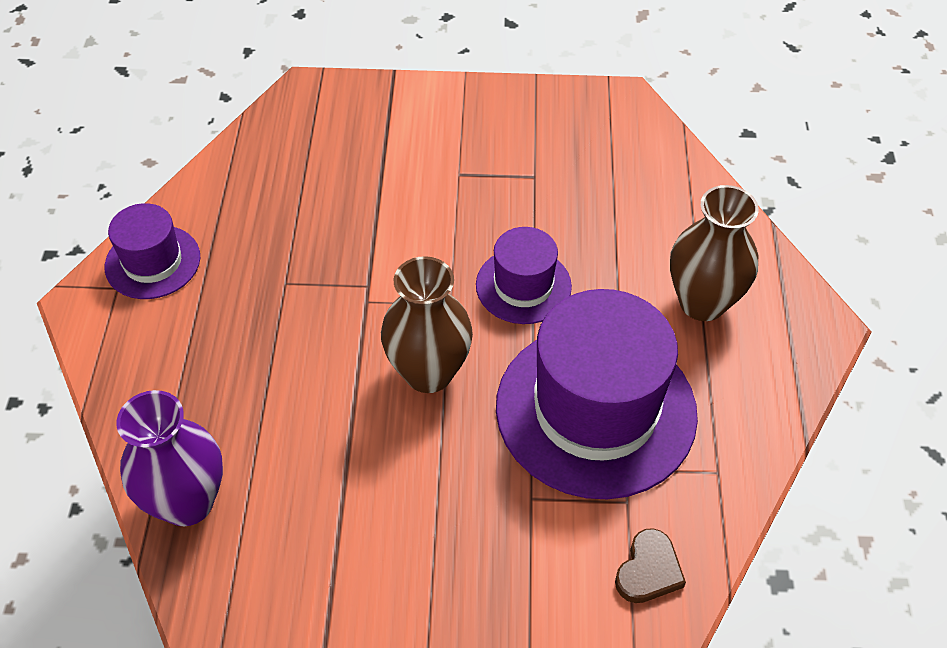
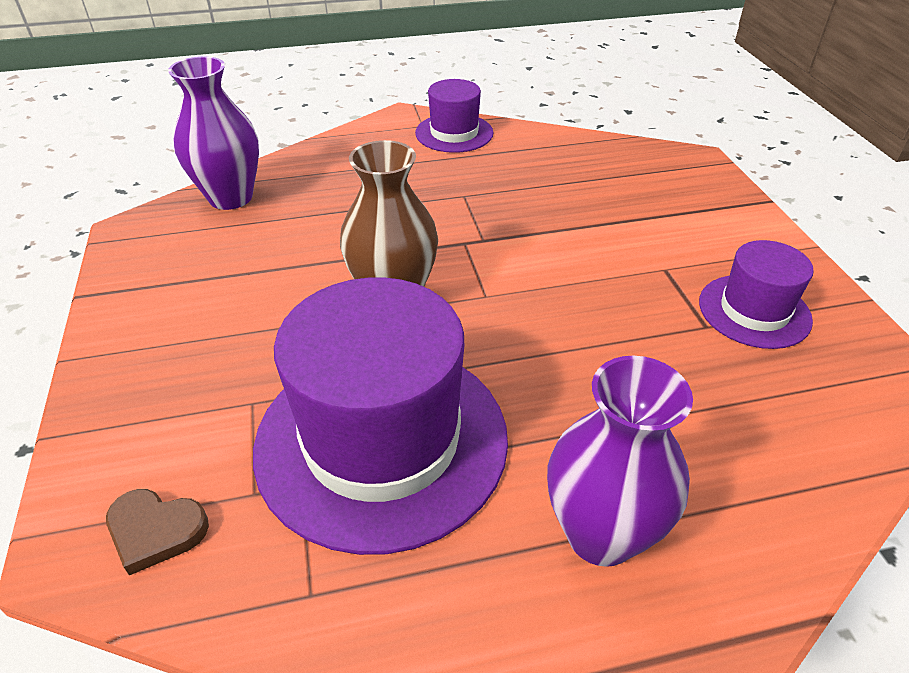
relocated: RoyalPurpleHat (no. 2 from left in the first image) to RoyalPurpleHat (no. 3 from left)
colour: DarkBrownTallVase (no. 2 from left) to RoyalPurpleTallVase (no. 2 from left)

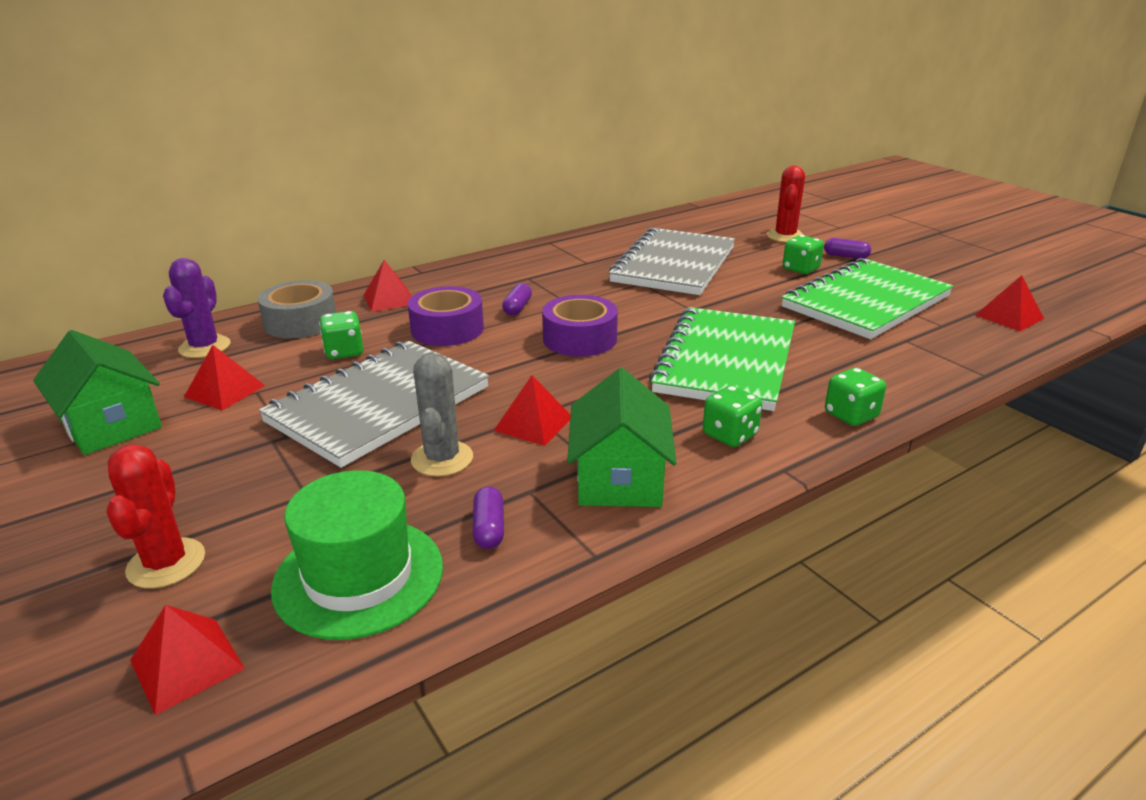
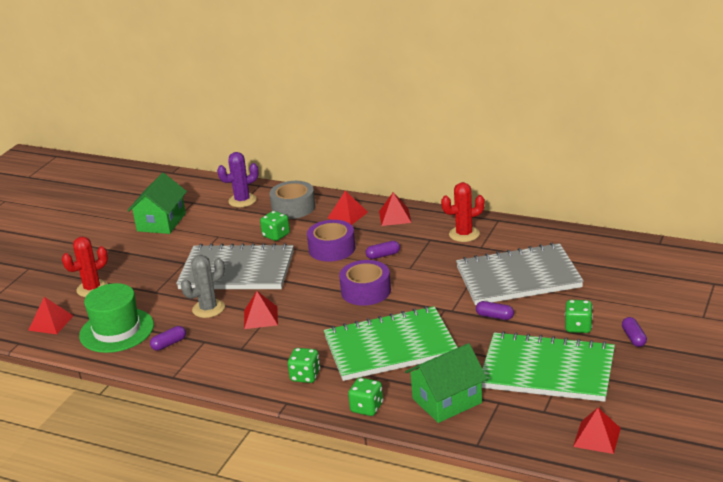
appeared: RoyalPurpleCapsule (no. 3 from left)
relocated: ScarletPyramid (no. 2 from left in the first image) to ScarletPyramid (no. 4 from left); GreenHouse (no. 2 from left); ScarletSaguaroCactus (no. 2 from left)

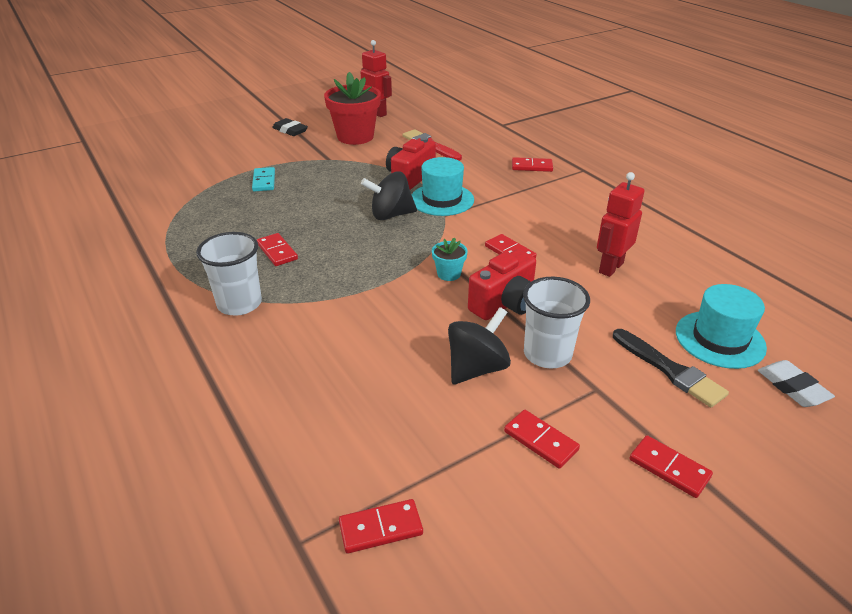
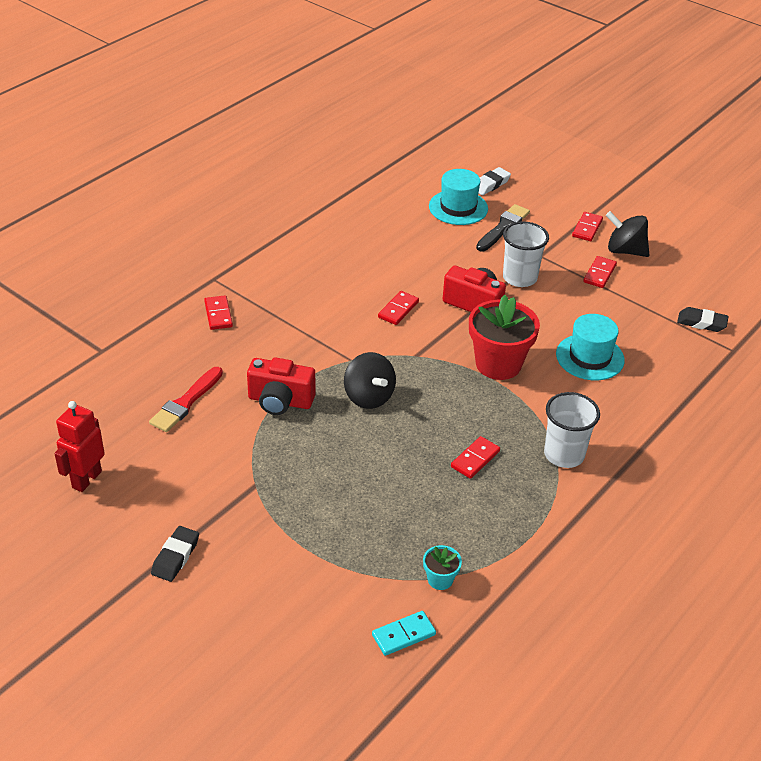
missing: ScarletToyRobot (no. 2 from left)
relocated: AquaDomino; ScarletPlantPot; AquaHat (no. 1 from left in the first image) to AquaHat (no. 2 from left); AquaPlantPot; JetBlackWhirligig (no. 2 from left)
exchanged: ScarletDomino (no. 2 from left) to JetBlackPencilEraser (no. 2 from left)

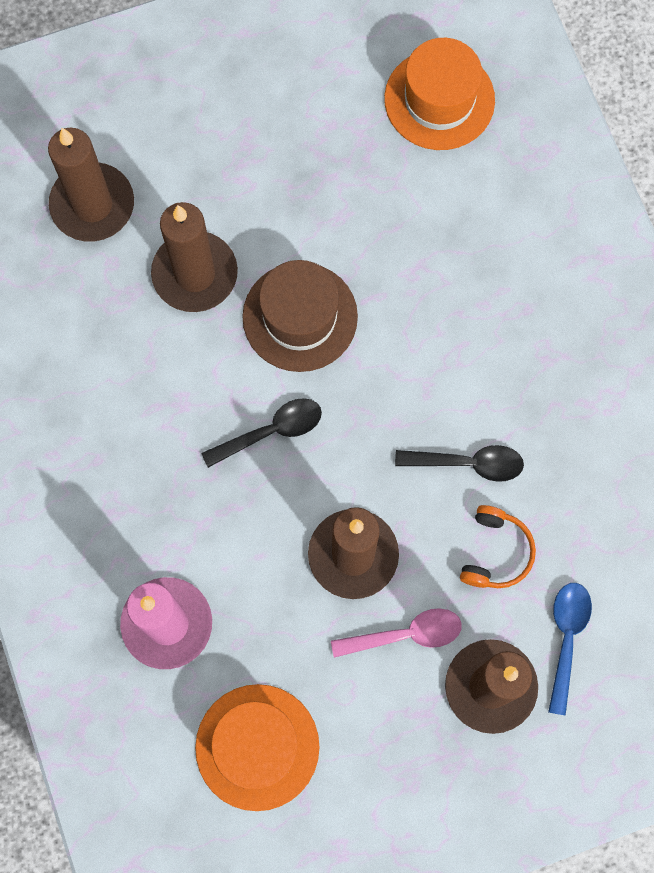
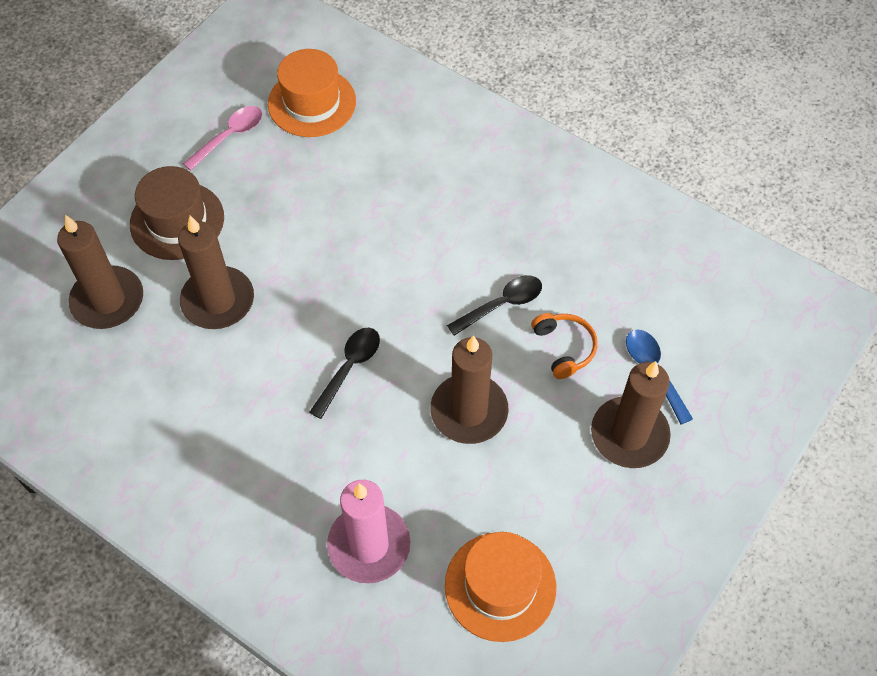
relocated: DarkBrownHat; RosePinkSpoon

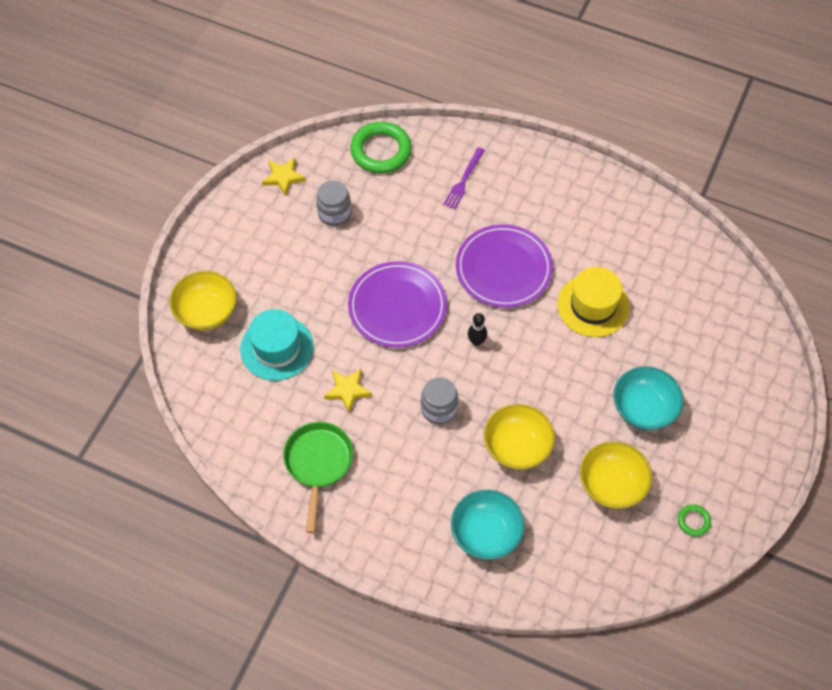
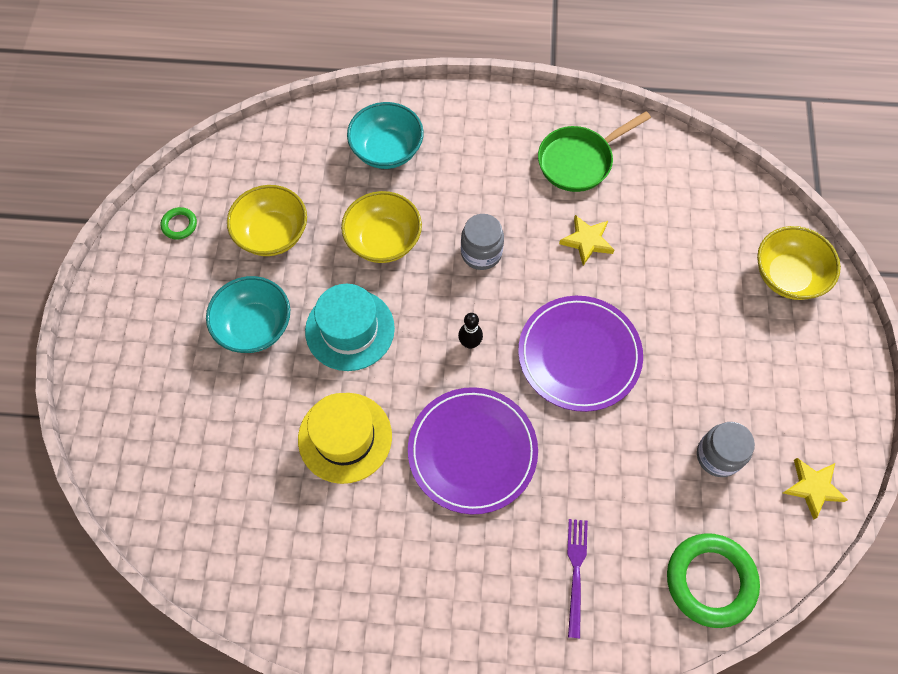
relocated: AquaHat
spun: GreenFryingPan 75 degrees clockwise

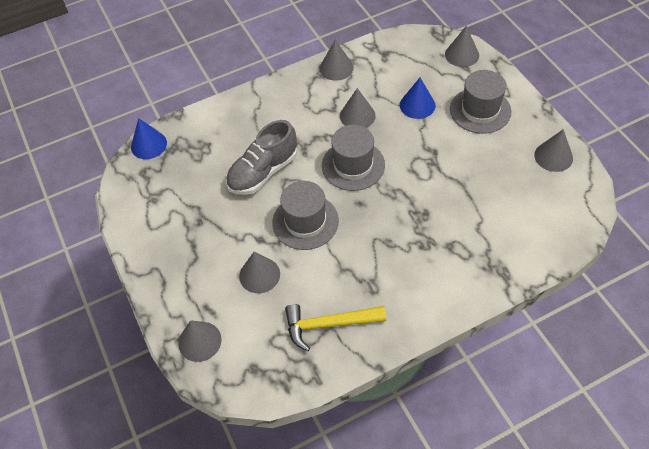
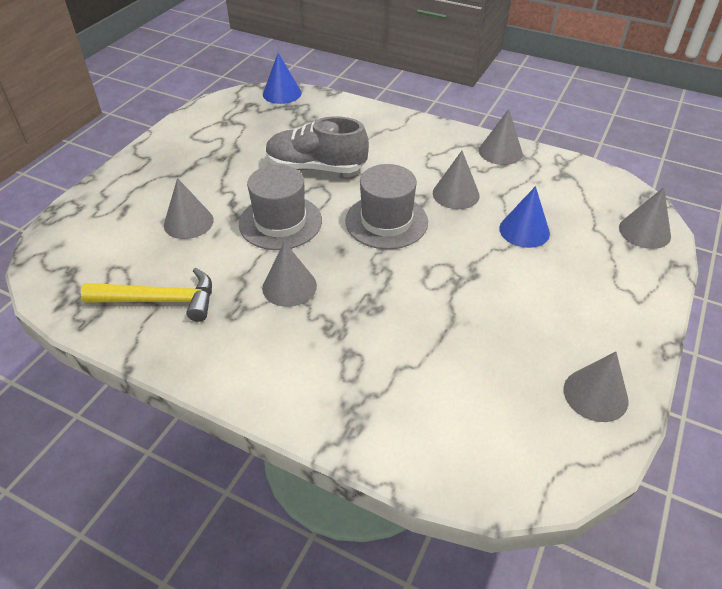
missing: GrayHat (no. 3 from left)
relocated: GrayCone (no. 1 from left in the first image) to GrayCone (no. 2 from left)
spun: GoldenHammer 135 degrees clockwise

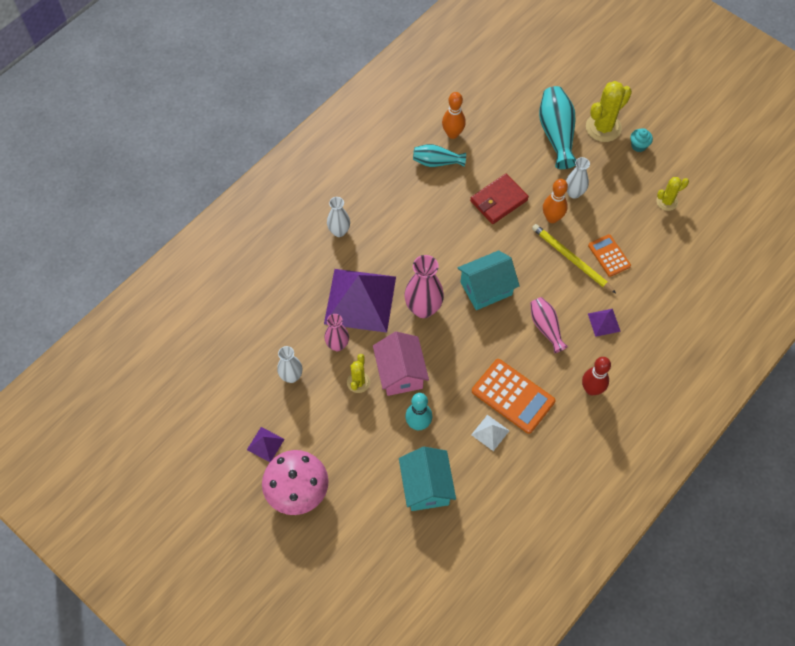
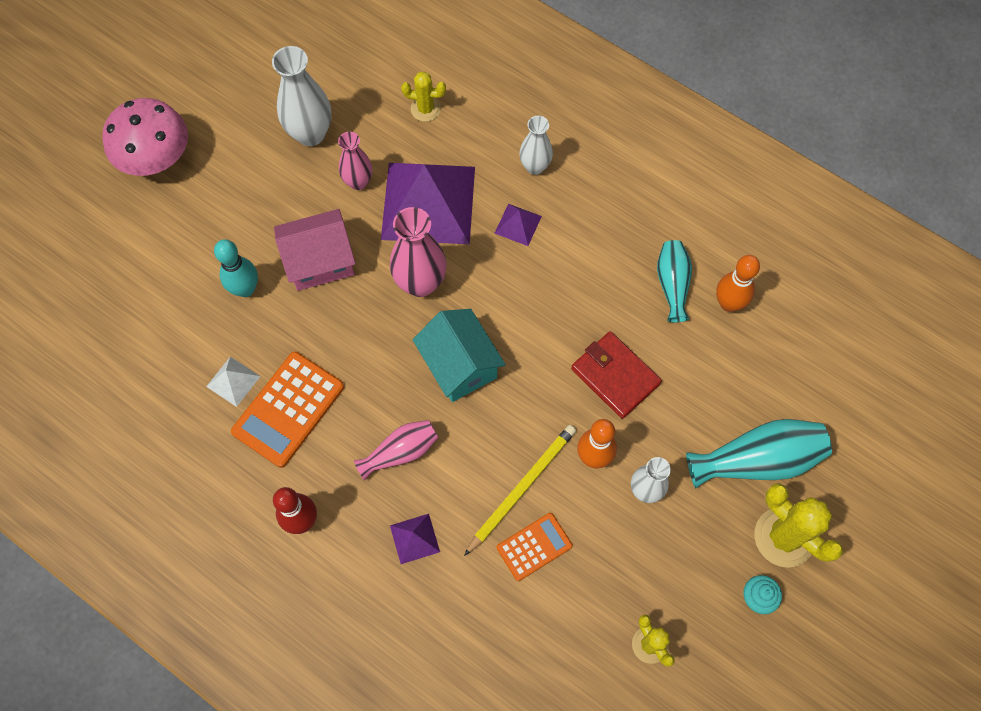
missing: AquaHouse (no. 1 from left)
relocated: RoyalPurplePyramid (no. 1 from left in the first image) to RoyalPurplePyramid (no. 3 from left); GoldenSaguaroCactus (no. 1 from left)
size: PureWhiteTallVase (no. 1 from left) x1.60

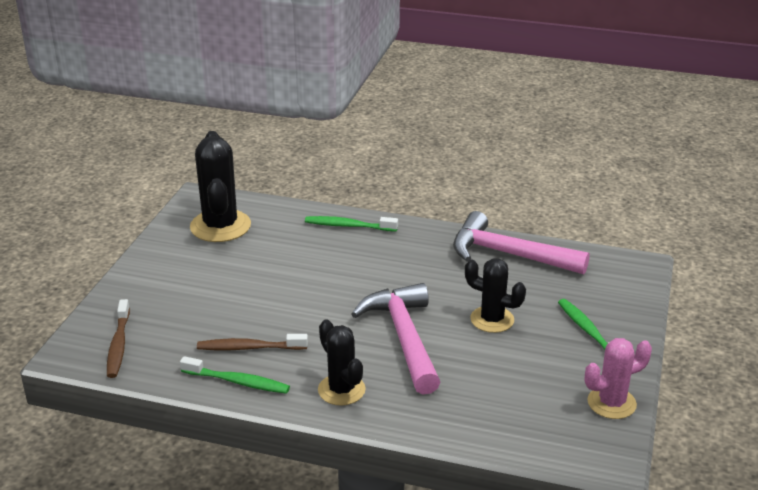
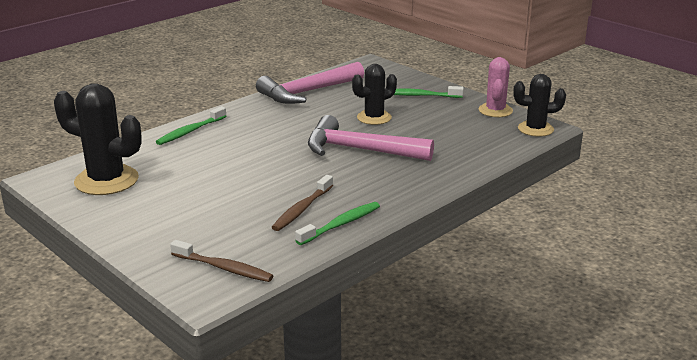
relocated: JetBlackSaguaroCactus (no. 2 from left in the first image) to JetBlackSaguaroCactus (no. 3 from left)

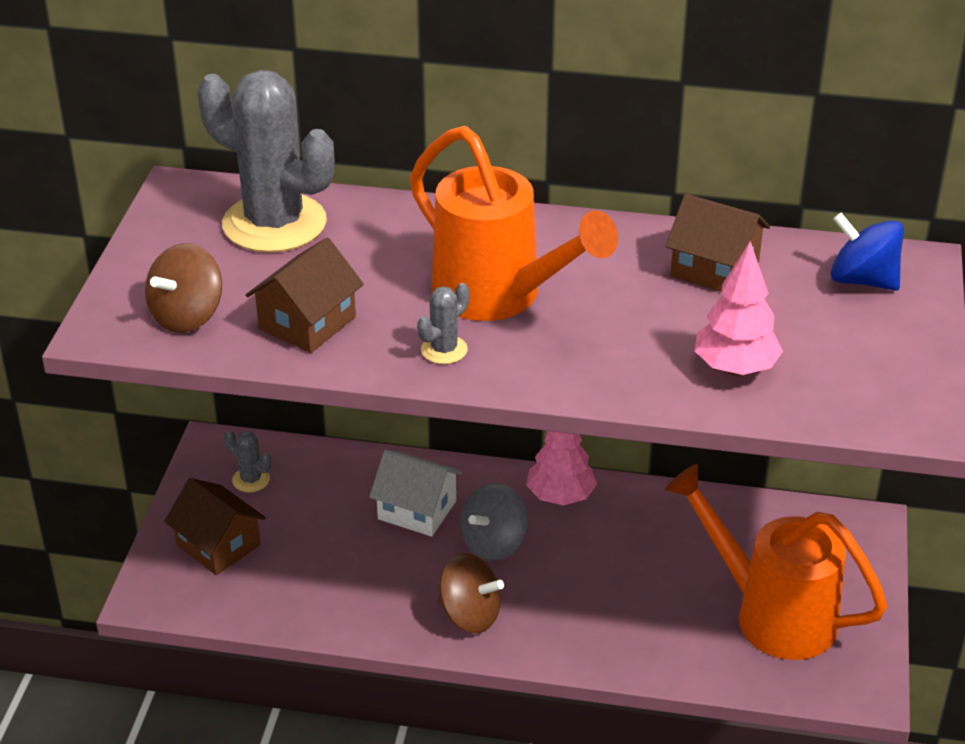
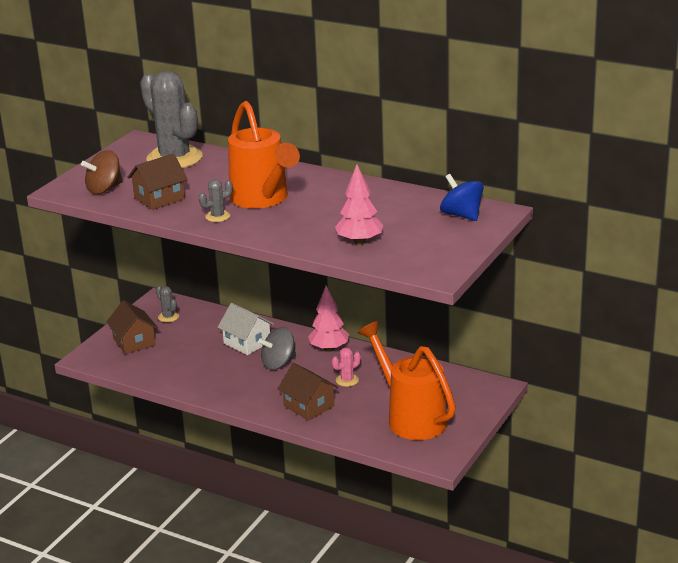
missing: DarkBrownWhirligig (no. 2 from left)
appeared: RosePinkSaguaroCactus
relocated: DarkBrownHouse (no. 3 from left)

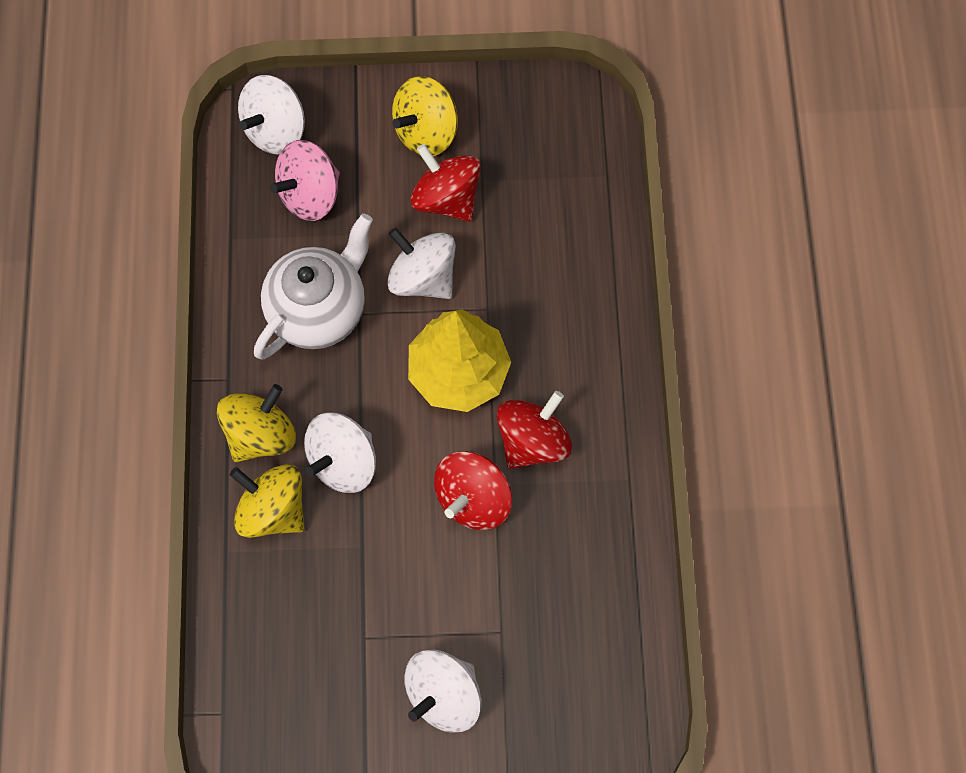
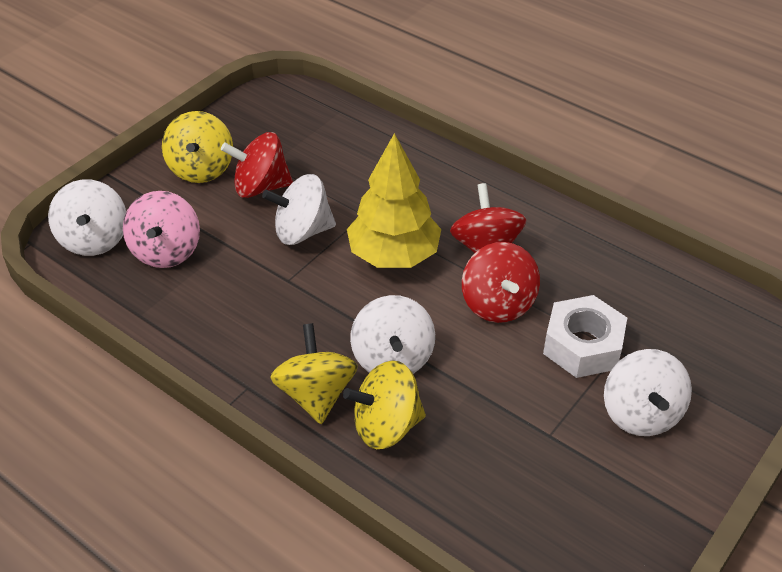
missing: PureWhiteTeaPot
appeared: PureWhiteHexagonNut

